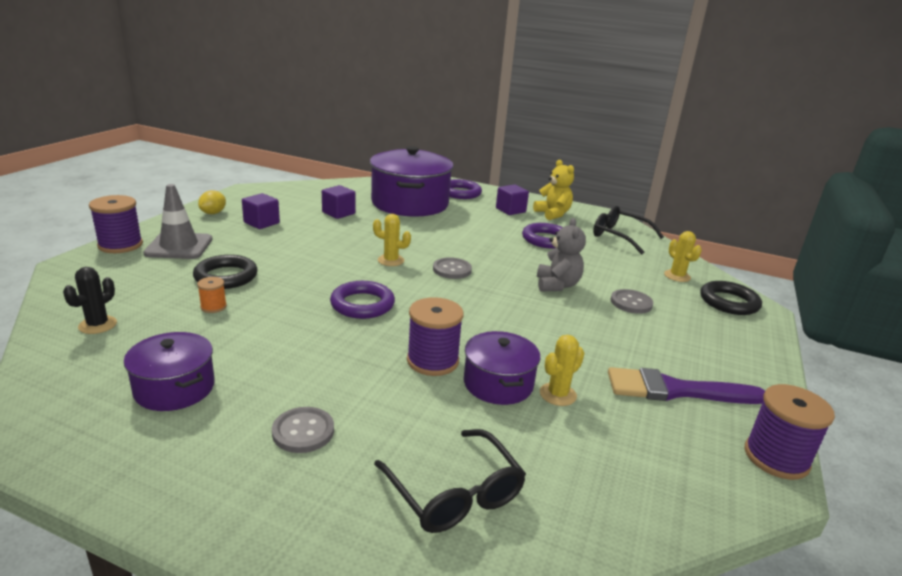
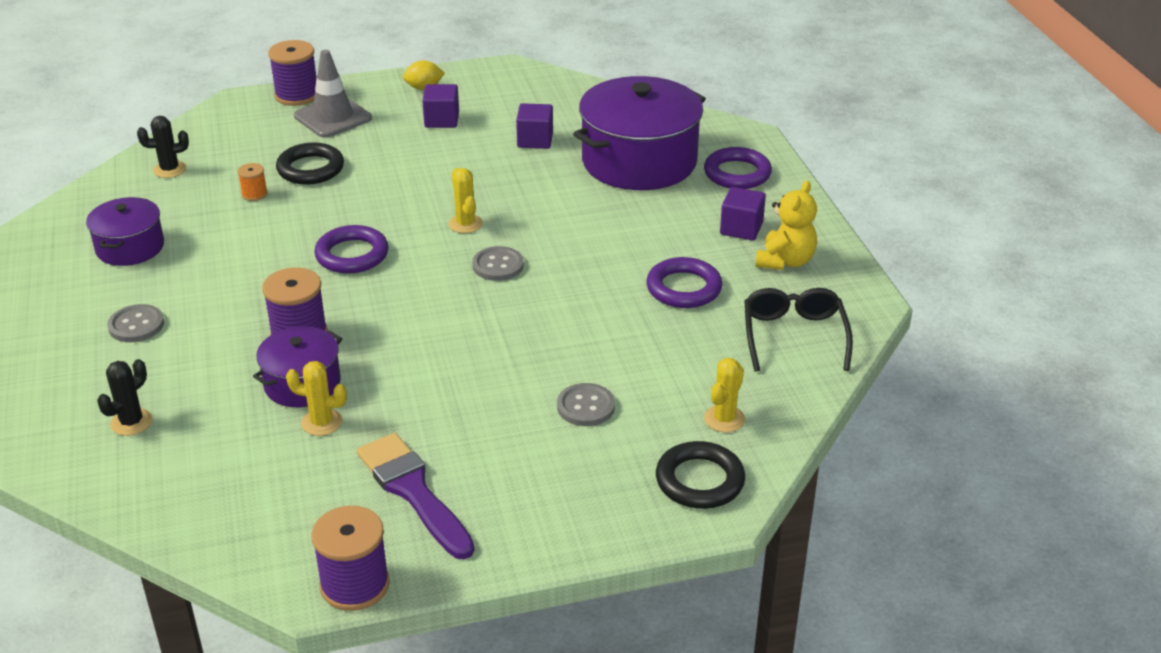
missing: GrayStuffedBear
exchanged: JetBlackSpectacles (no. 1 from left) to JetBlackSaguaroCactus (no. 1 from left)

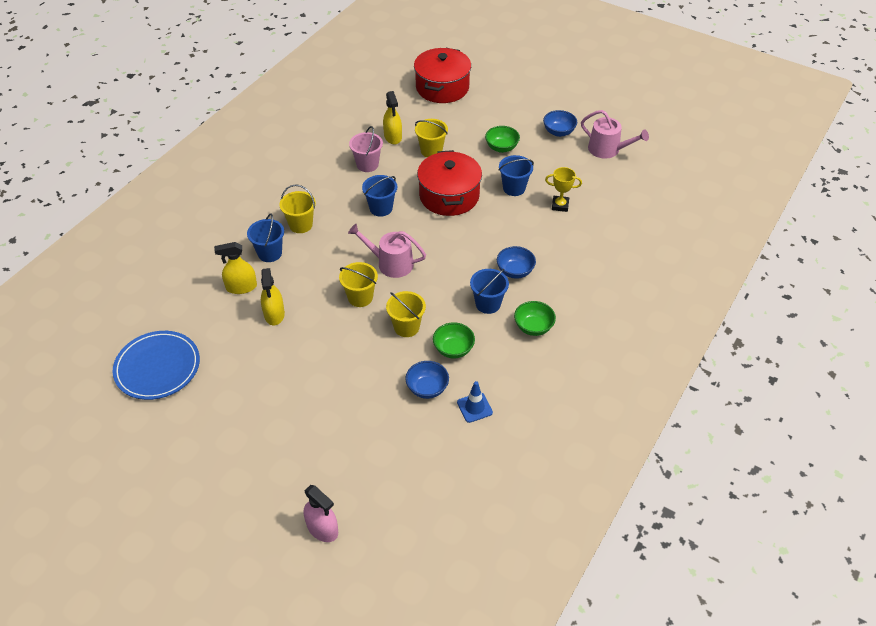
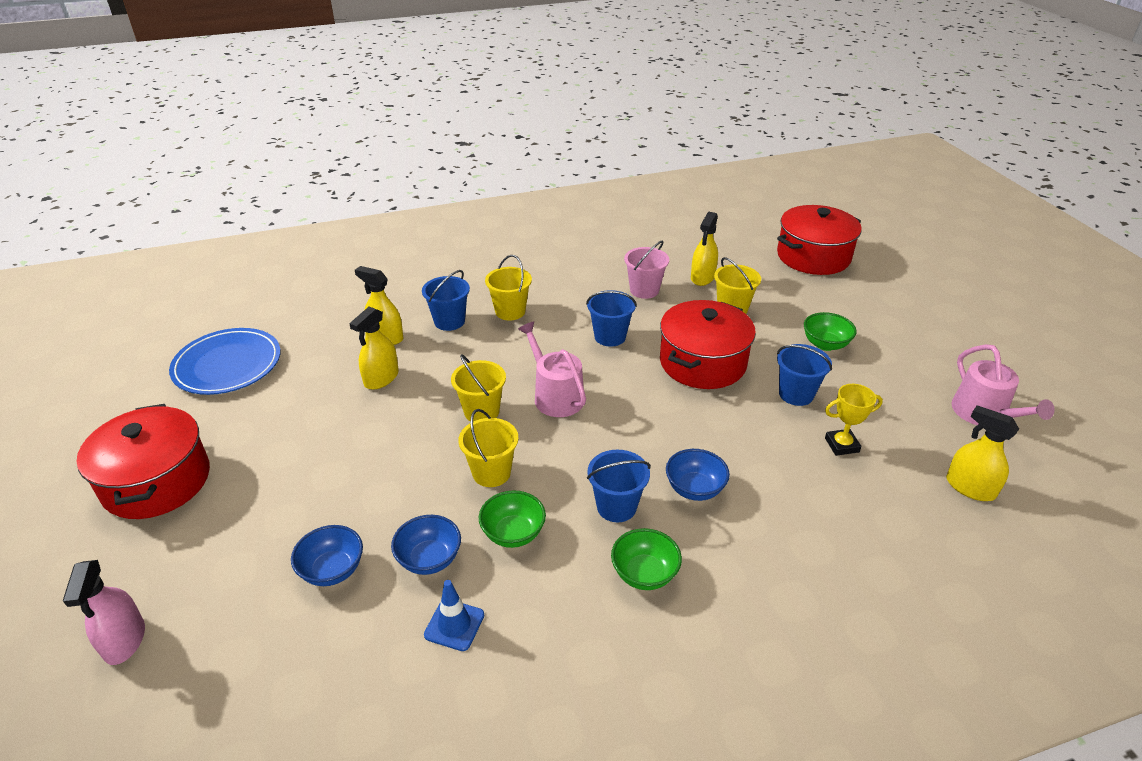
appeared: ScarletPot (no. 1 from left); GoldenSprayer (no. 4 from left)
relocated: RoyalBlueBowl (no. 3 from left in the first image) to RoyalBlueBowl (no. 1 from left)
spun: GoldenPrizeCup 60 degrees counterclockwise

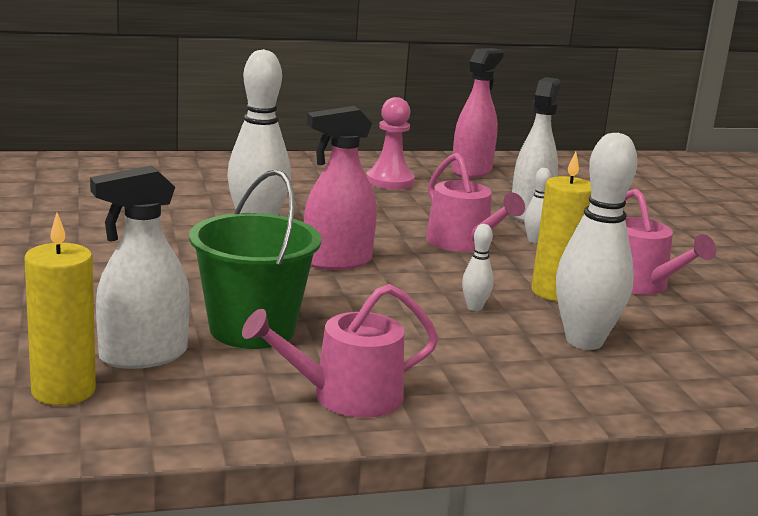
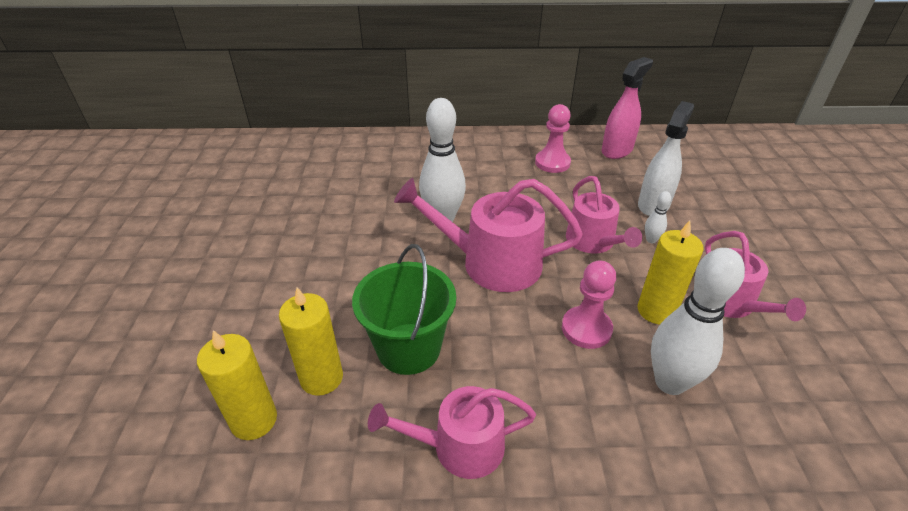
exchanged: PureWhiteSprayer (no. 1 from left) to GoldenWaxCandle (no. 2 from left); RosePinkSprayer (no. 1 from left) to RosePinkWateringPot (no. 2 from left); PureWhiteSkittle (no. 2 from left) to RosePinkChessPawn (no. 2 from left)

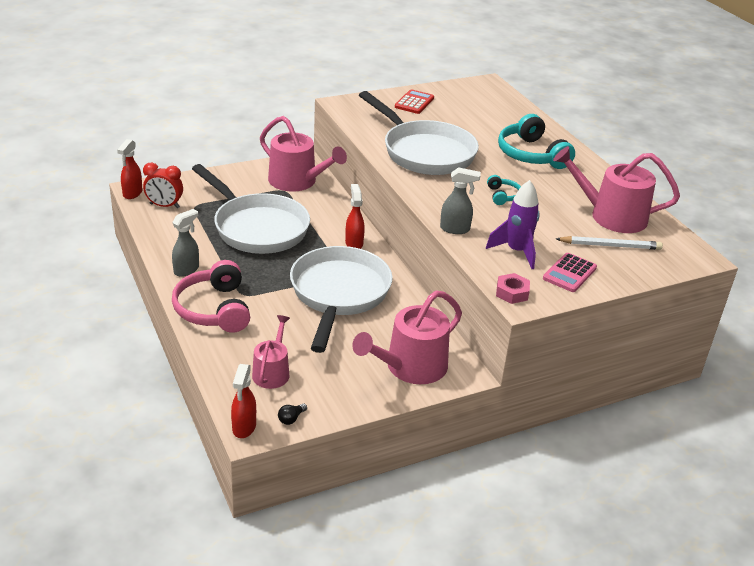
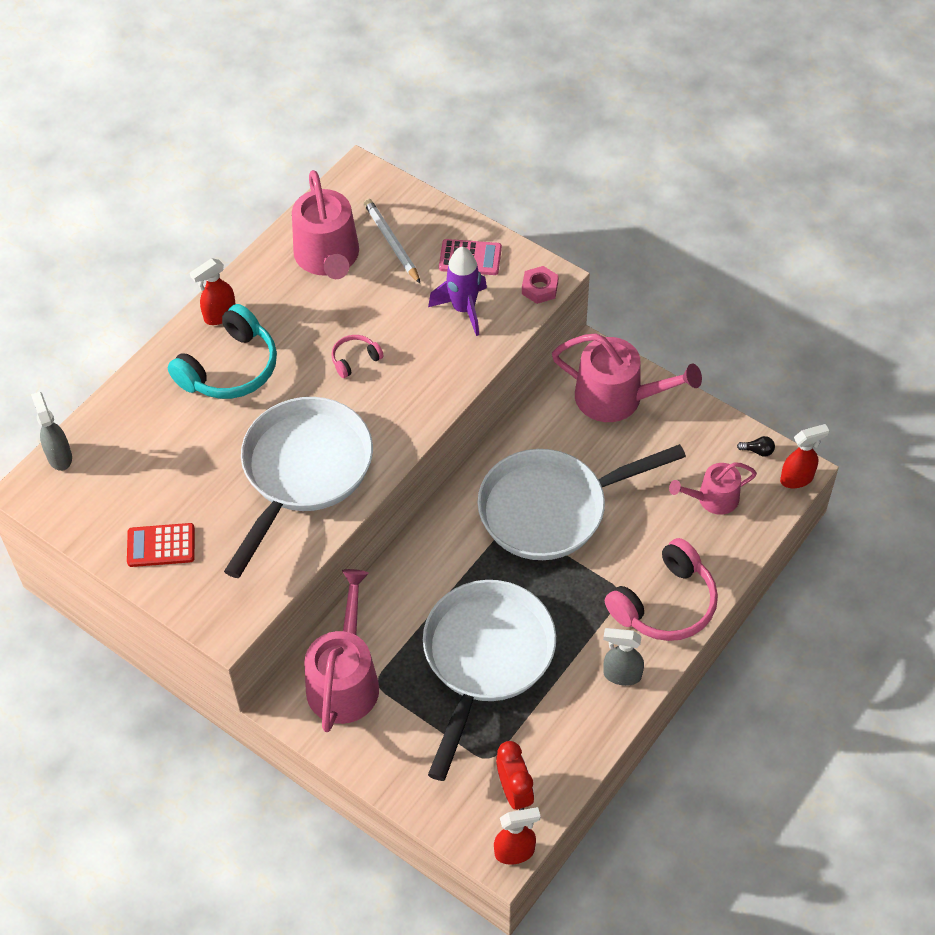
relocated: ScarletSprayer (no. 3 from left in the first image) to ScarletSprayer (no. 1 from left); GraySprayer (no. 2 from left in the first image) to GraySprayer (no. 1 from left)
colour: AquaHeadset (no. 1 from left) to RosePinkHeadset (no. 1 from left)

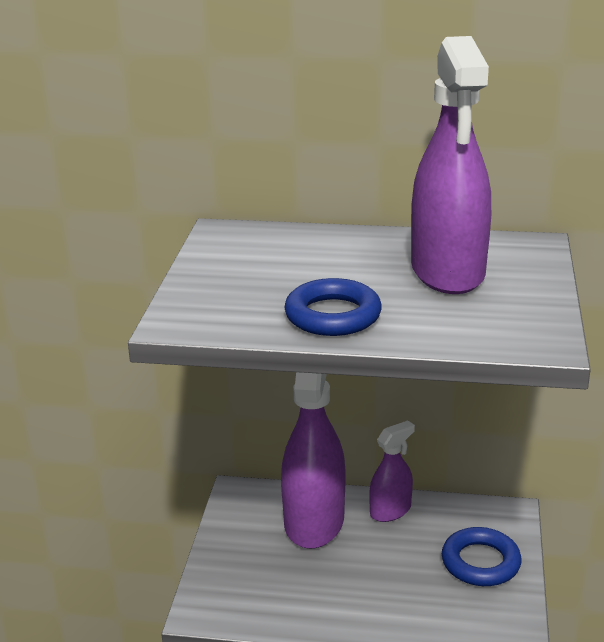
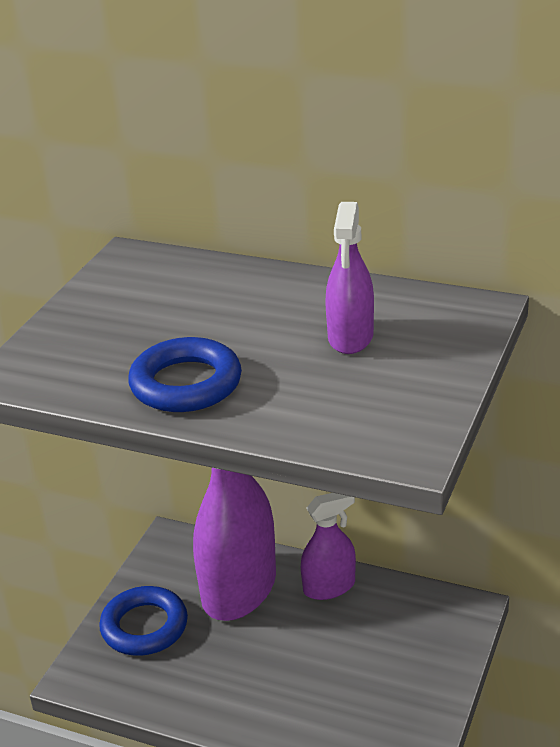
relocated: RoyalBlueTorus (no. 2 from left in the first image) to RoyalBlueTorus (no. 1 from left)
size: RoyalPurpleSprayer (no. 3 from left) x0.52

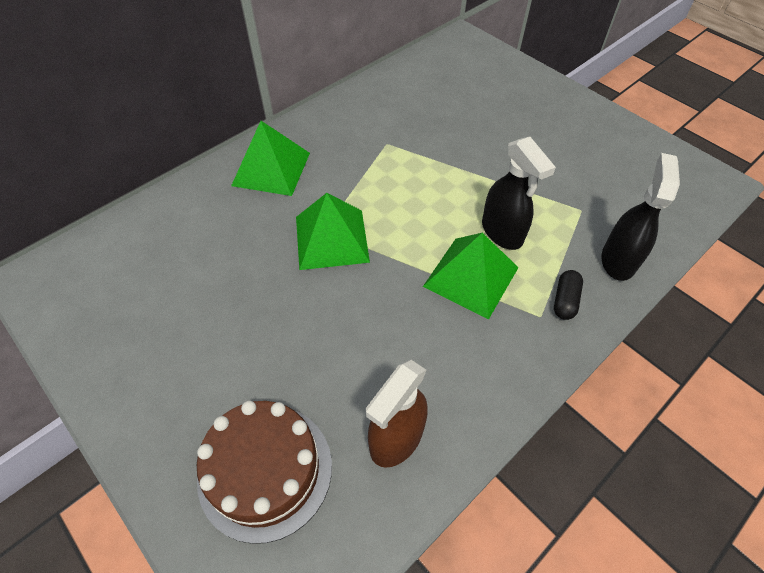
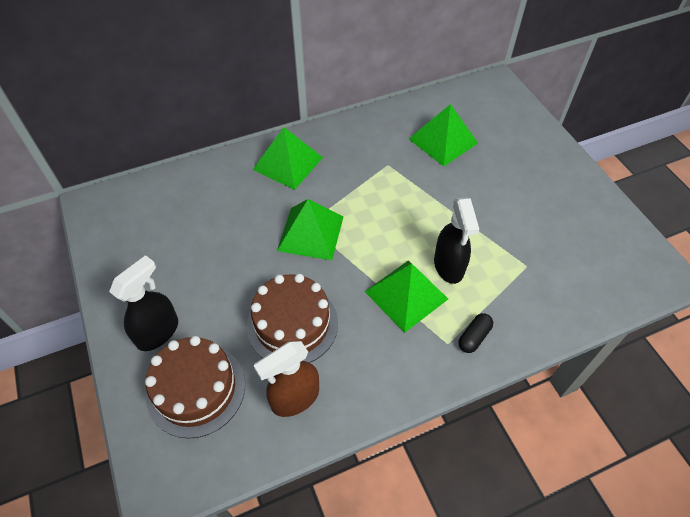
appeared: DarkBrownLayerCake (no. 2 from left); GreenPyramid (no. 4 from left)
relocated: JetBlackSprayer (no. 2 from left in the first image) to JetBlackSprayer (no. 1 from left)

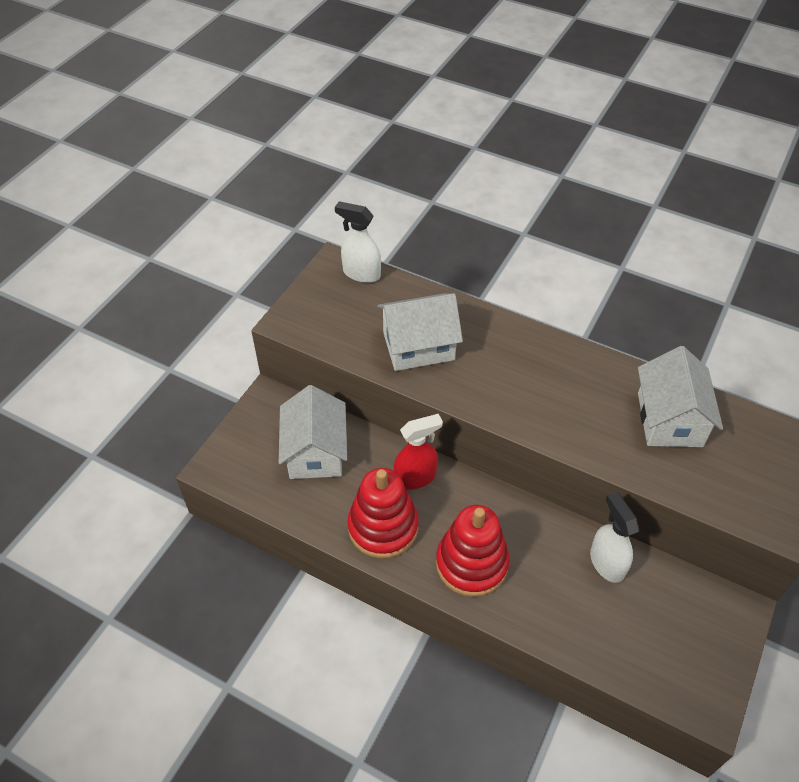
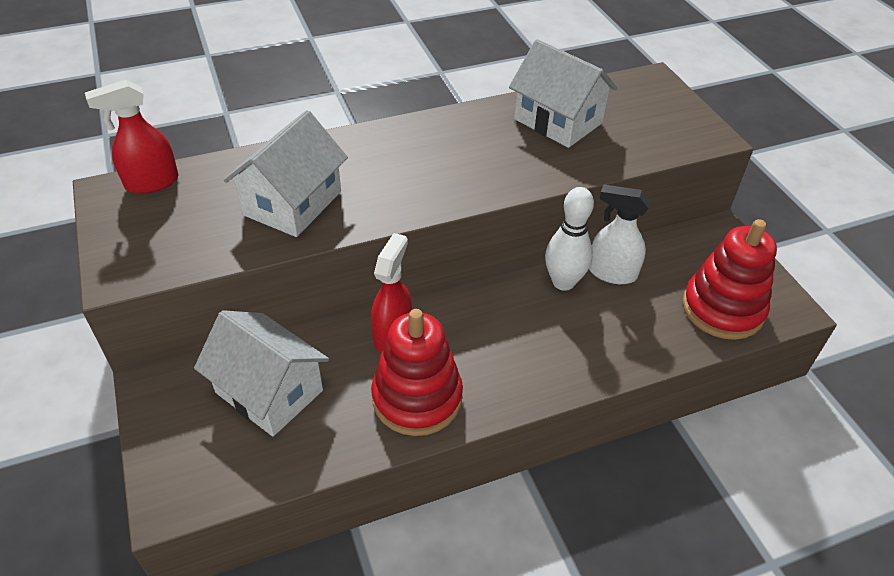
appeared: PureWhiteSkittle
relocated: ScarletRingStacker (no. 2 from left)
colour: PureWhiteSprayer (no. 1 from left) to ScarletSprayer (no. 1 from left)

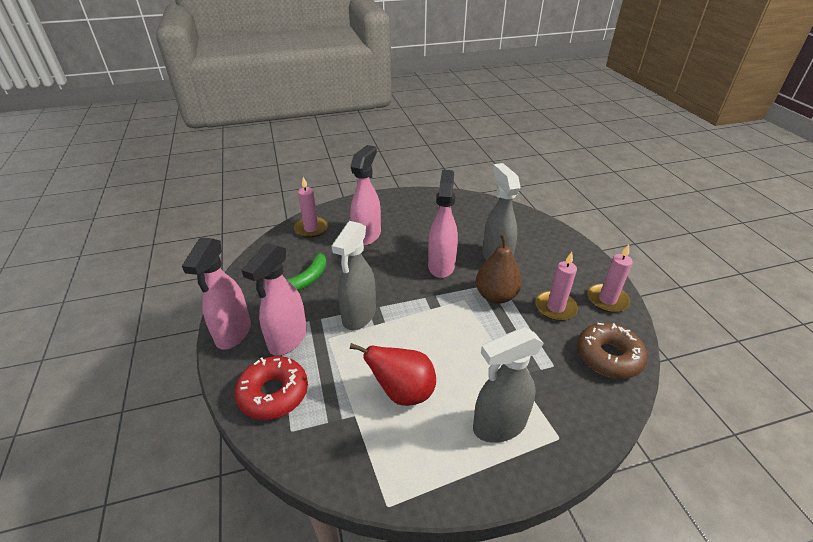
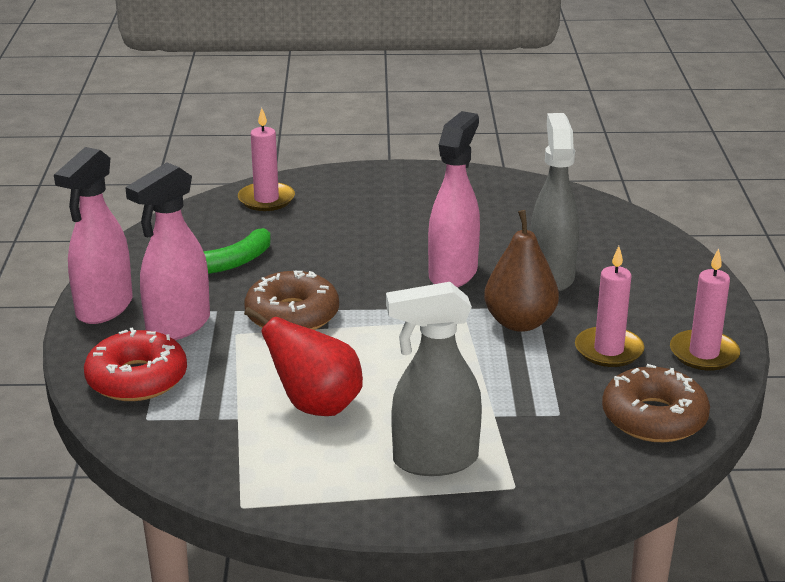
missing: RosePinkSprayer (no. 3 from left)
exchanged: GraySprayer (no. 1 from left) to DarkBrownDonut (no. 1 from left)

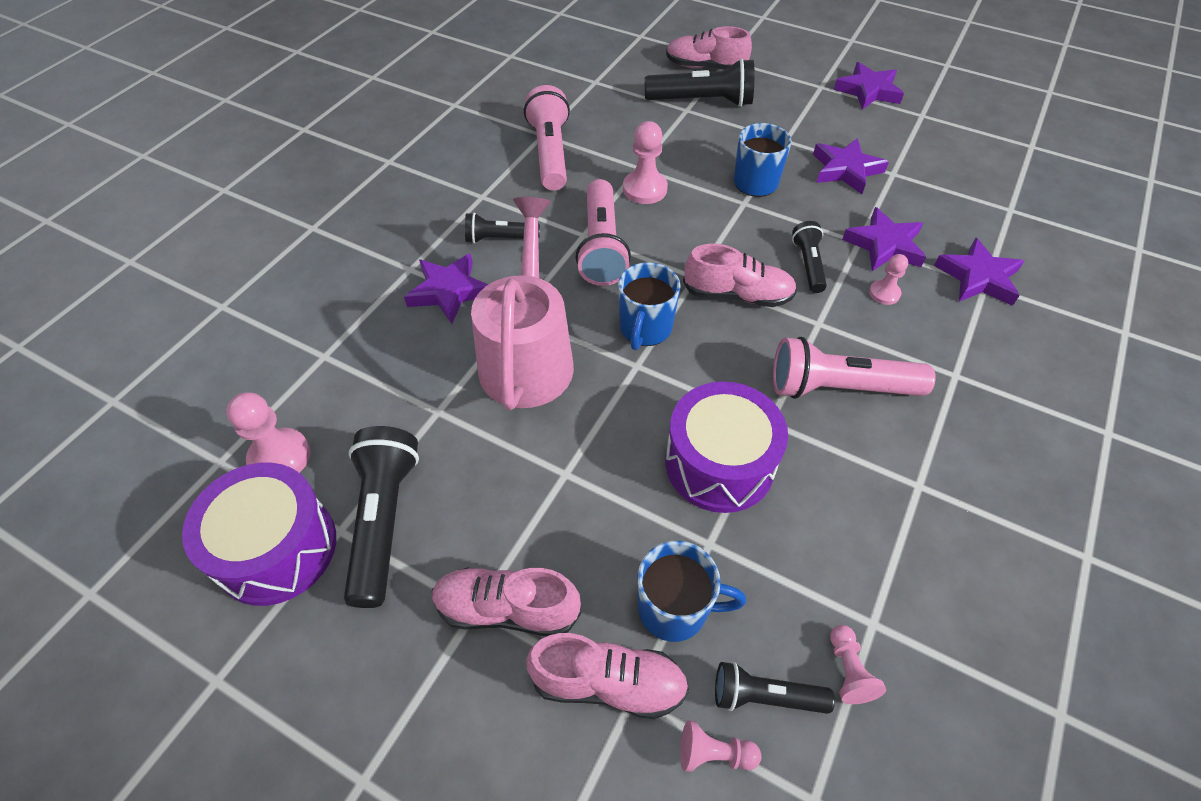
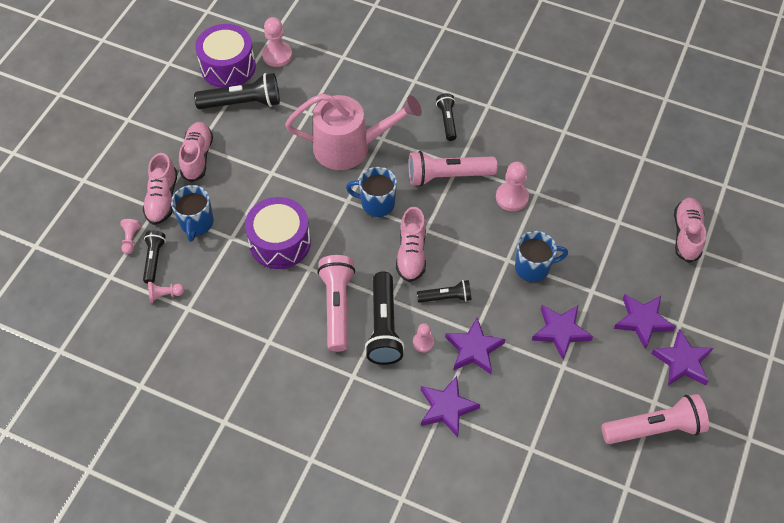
relocated: RoyalPurpleStar (no. 1 from left in the first image) to RoyalPurpleStar (no. 4 from left); RosePinkFlashlight (no. 1 from left in the first image) to RosePinkFlashlight (no. 3 from left); JetBlackFlashlight (no. 3 from left)

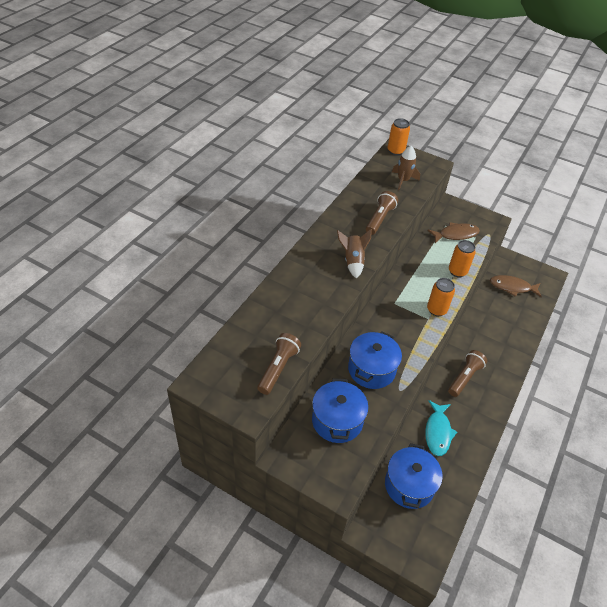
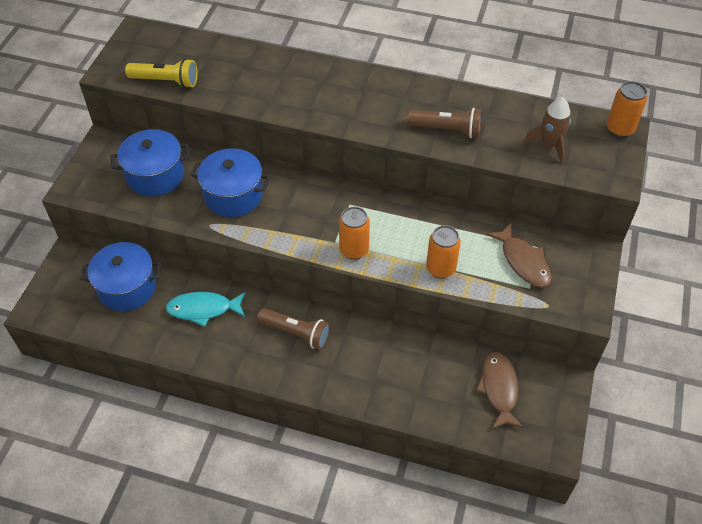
missing: DarkBrownSpaceship (no. 1 from left)
colour: DarkBrownFlashlight (no. 1 from left) to GoldenFlashlight

